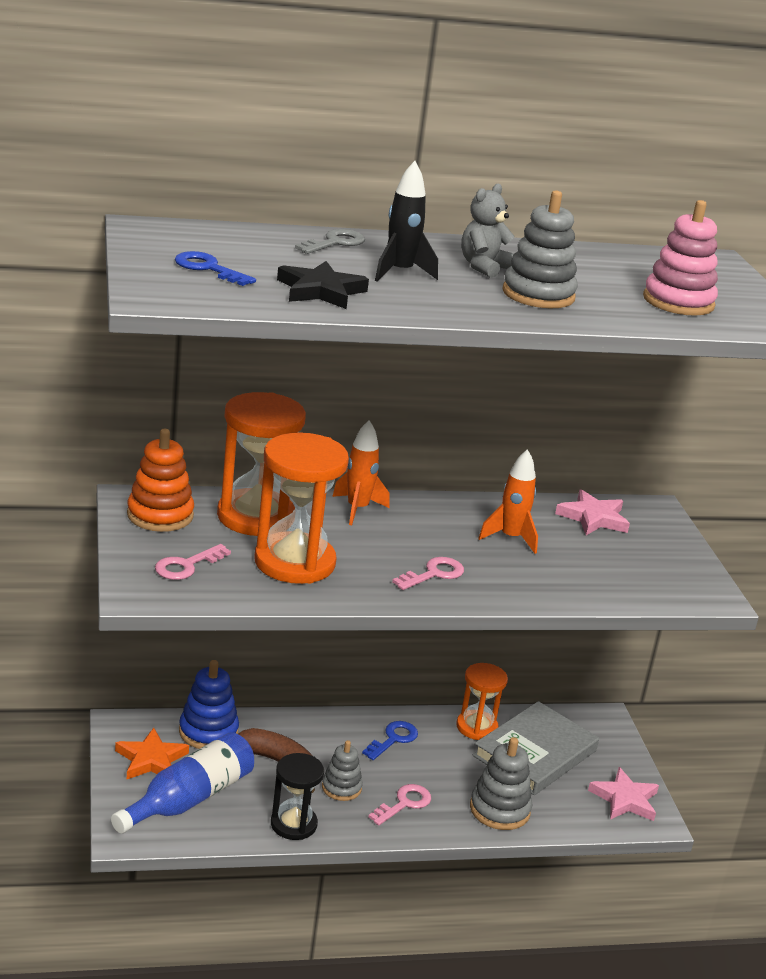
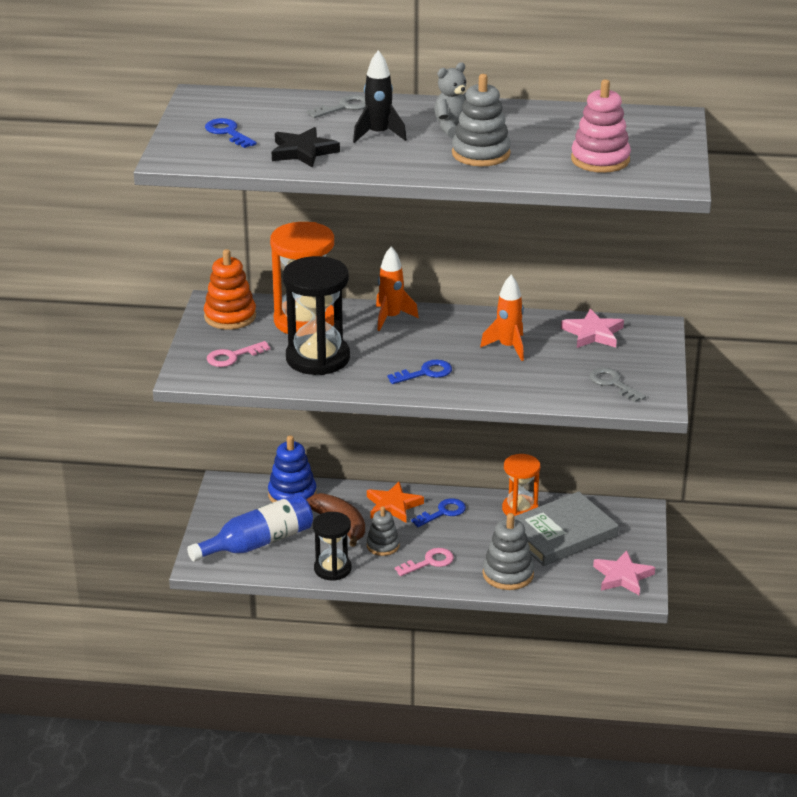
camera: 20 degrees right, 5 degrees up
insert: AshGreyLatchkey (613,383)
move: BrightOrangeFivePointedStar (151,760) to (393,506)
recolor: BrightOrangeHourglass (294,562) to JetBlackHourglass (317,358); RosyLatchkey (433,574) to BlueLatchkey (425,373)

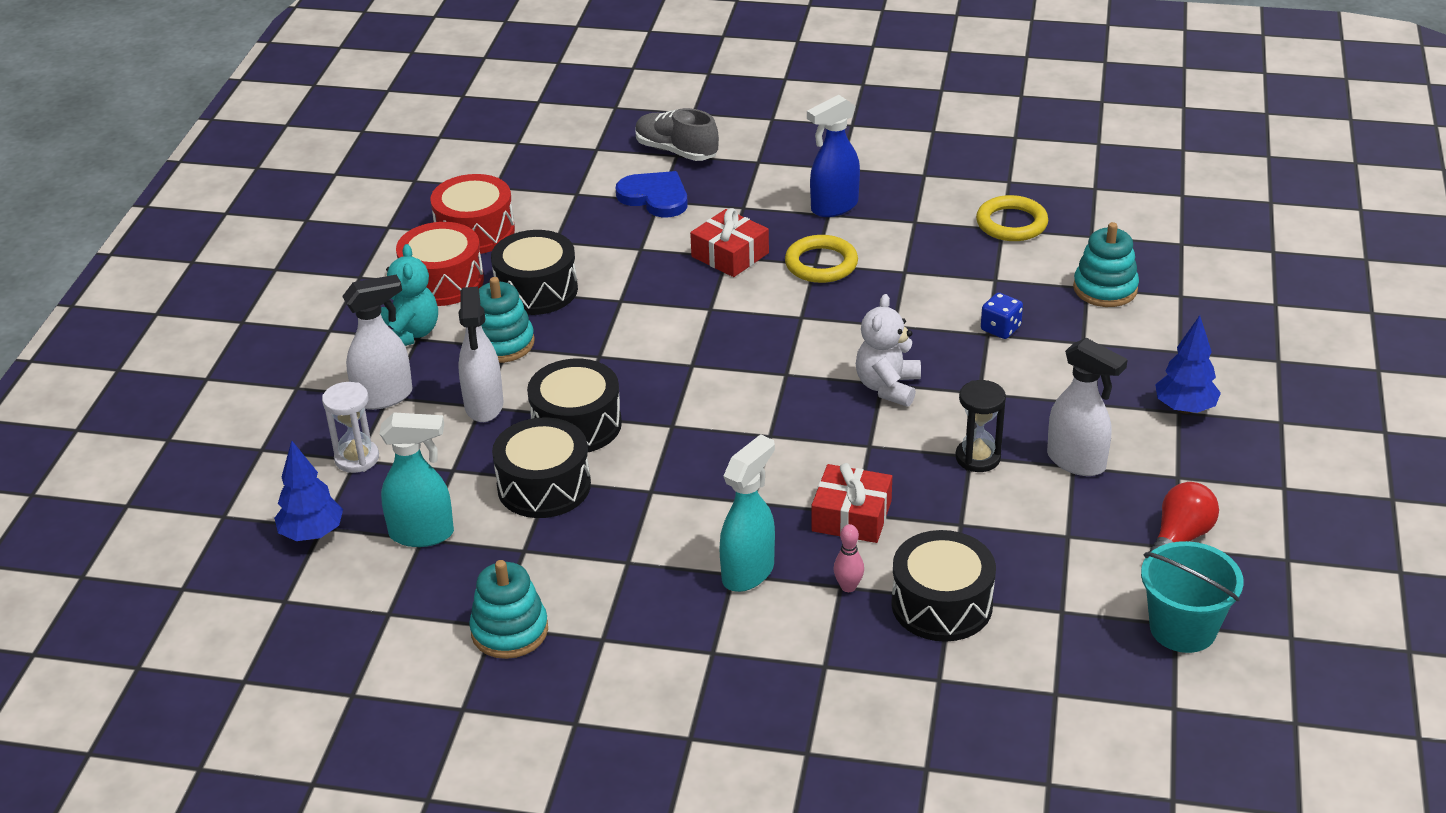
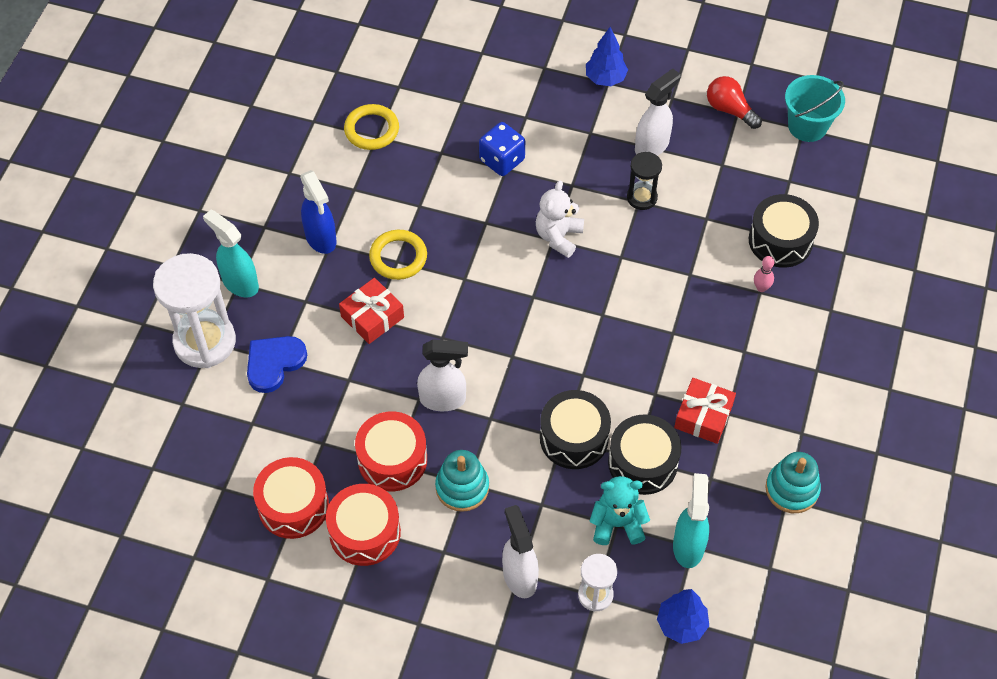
camera: 85 degrees left, 20 degrees up
delete: TealStackingRings (1105,289)
move: TealTeddyBear (409,334) to (617,524); PureWhiteSprayer (484,406) to (443,399); TealSprayer (748,572) to (240,283); CrimsonWrappedGift (851,516) to (703,416)
replace: AshGreySneaker (676,151) to PureWhiteHourglass (205,342)
recolor: JetBlackSnareDrum (536,290) to CrimsonSnareDrum (392,459)
rotate: PureWhiteTeddyBear (888,387) = (558,236) 90 degrees clockwise
resize: BlueGameDie (1000,329) = (502,160) x1.52

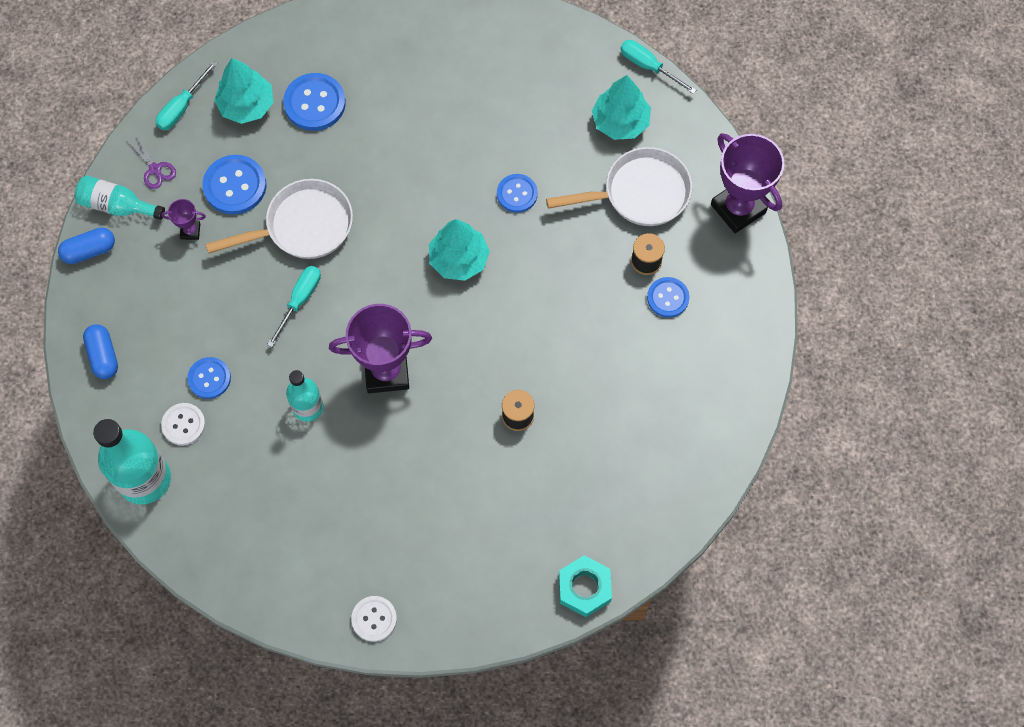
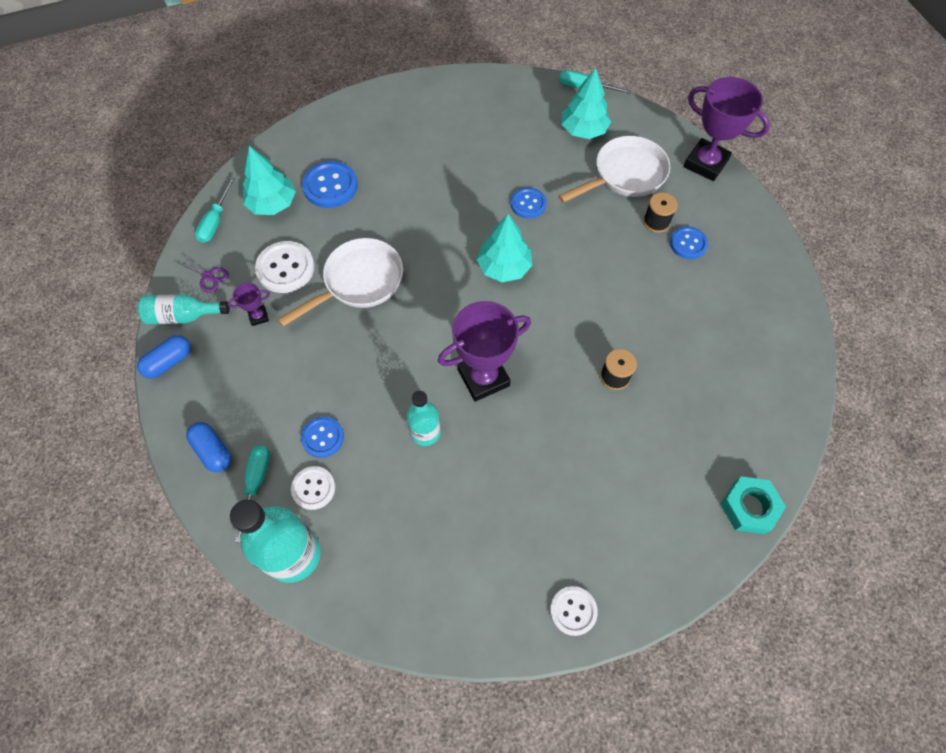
camera: 20 degrees left, 5 degrees down
move: TealScrewdriver (300,300) to (256,483)
recolor: BlueShirtButton (235,186) to PureWhiteShirtButton (285,268)

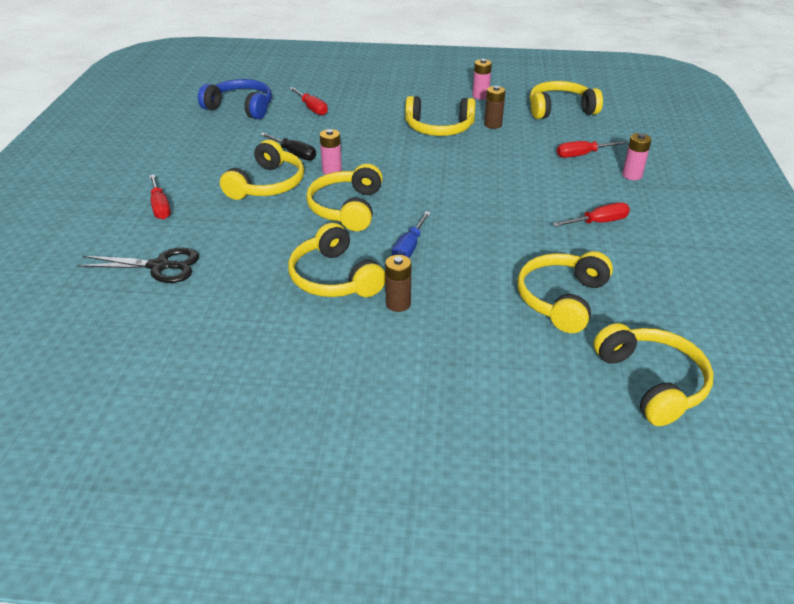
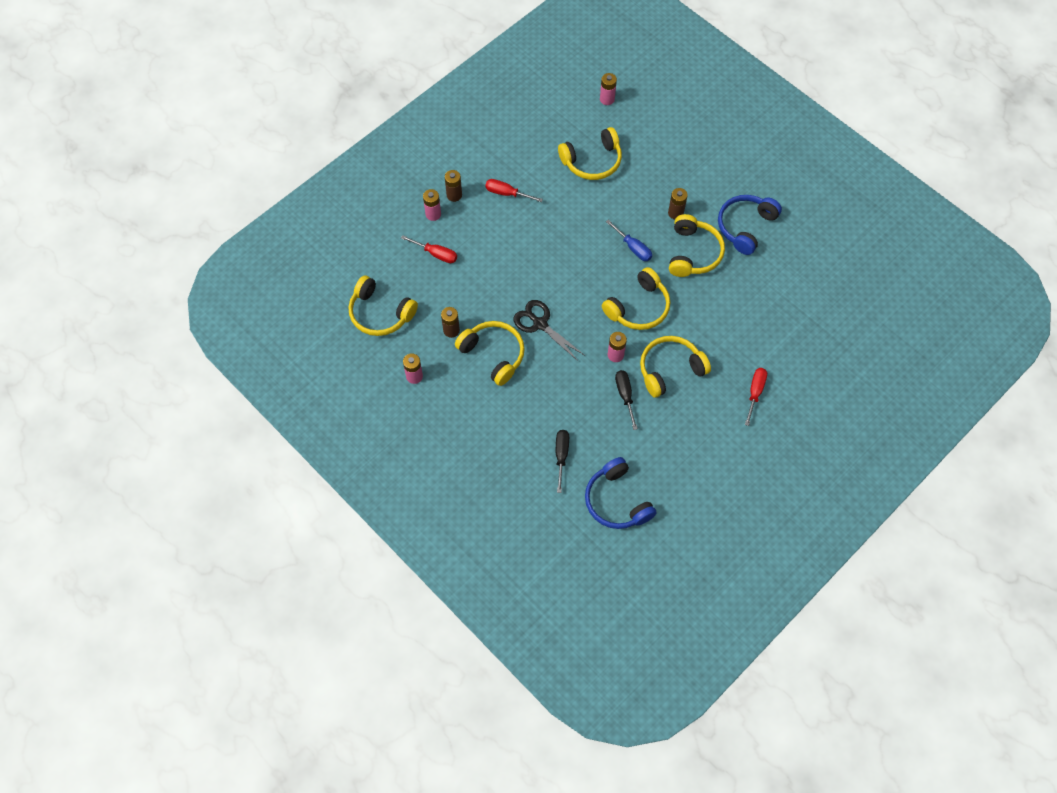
camera: 140 degrees left, 25 degrees up
insert: RussetBattery (454,195); BlueOverEarHeadphones (745,227)
move: JetBlackPairOfScissors (159,266) to (540,324)
replace: GoldenOverEarHeadphones (652,382) to RosyBattery (607,99)
recolor: CrimsonScrewdriver (312,108) to JetBlackScrewdriver (561,456)
rotate: BlueScrewdriver (409,248) = (633,248) 75 degrees clockwise

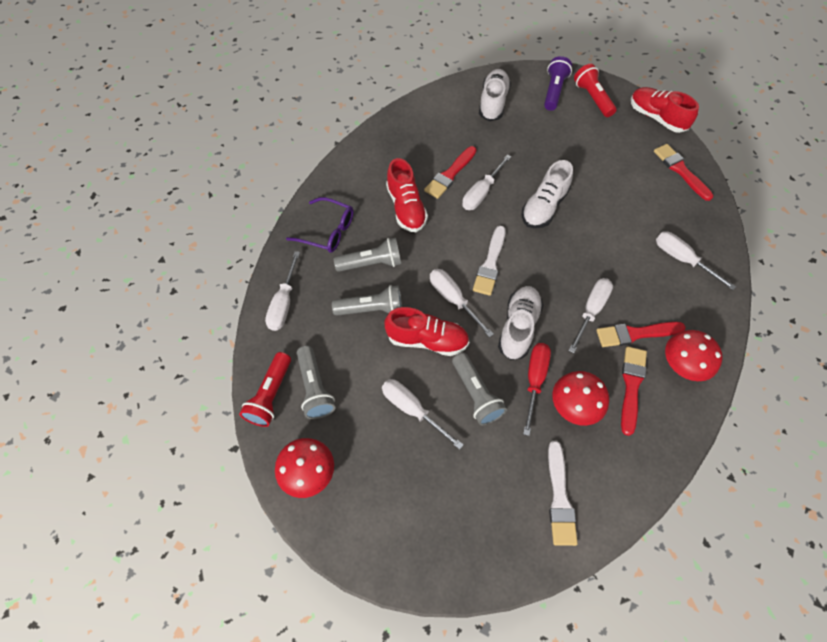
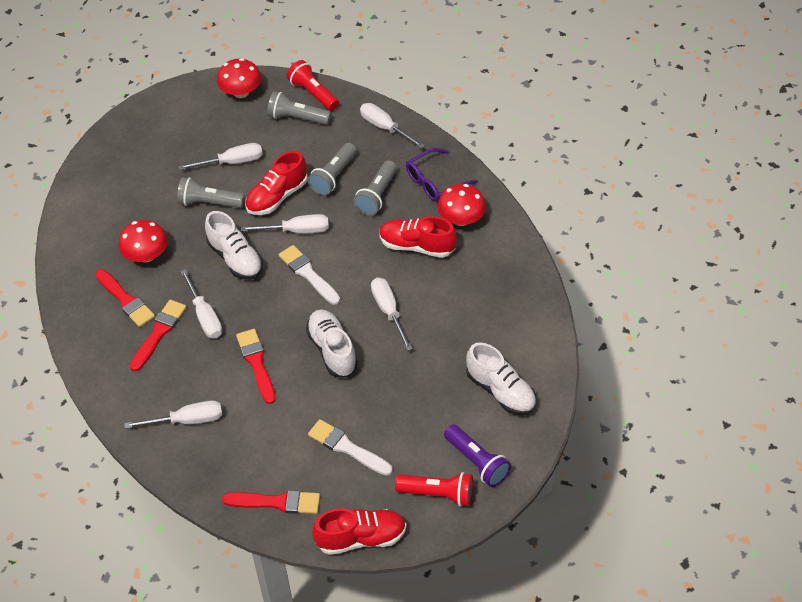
camera: 125 degrees right, 10 degrees down
delete: CrimsonScrewdriver (534,380)
move: CrimsonPaintbrush (450,174) to (256,363); PureWhitePaintbrush (559,498) to (347,447); CrimsonMushroom (683,364) to (461,219)

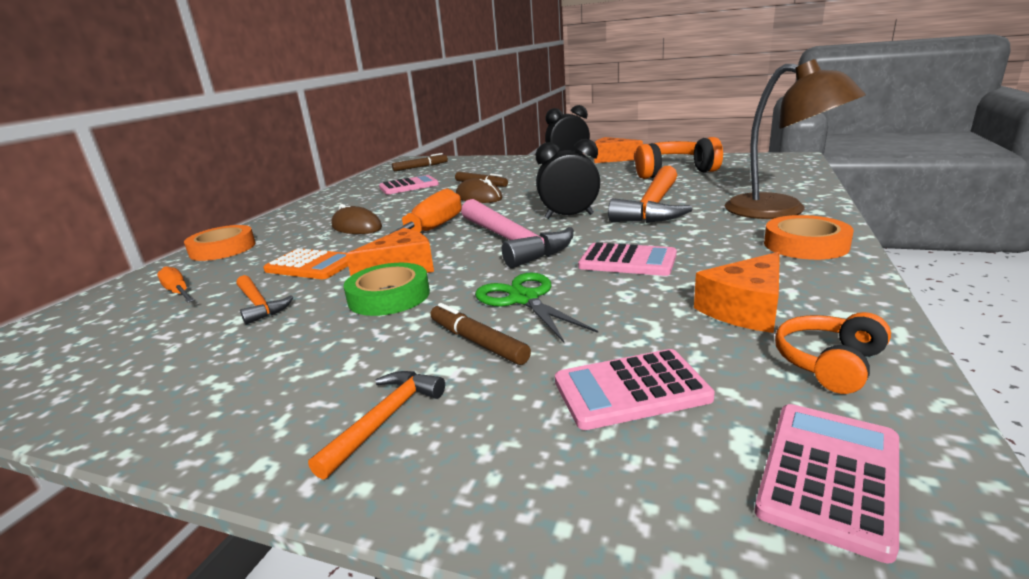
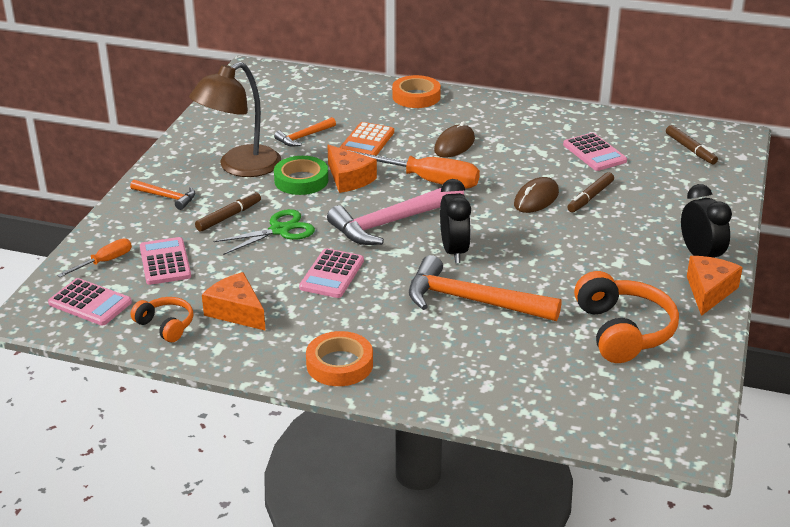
camera: 85 degrees right, 10 degrees up
move: BrightOrangeScrewdriver (178,292) to (104,262); RussetDeskLamp (780,211) to (240,167)

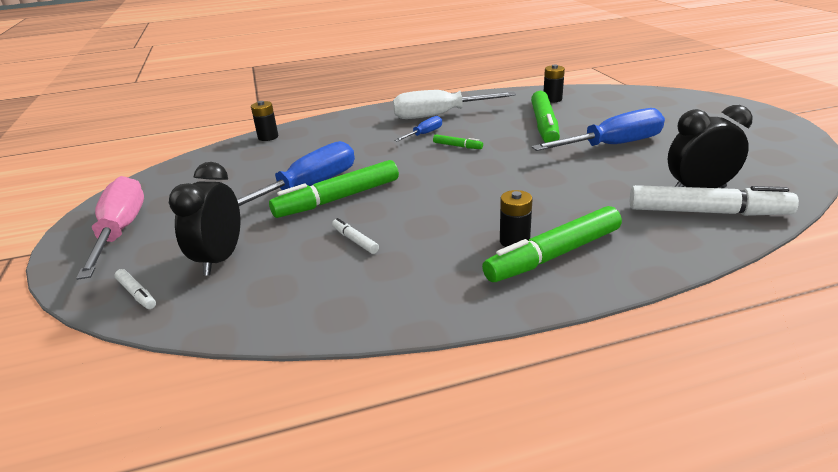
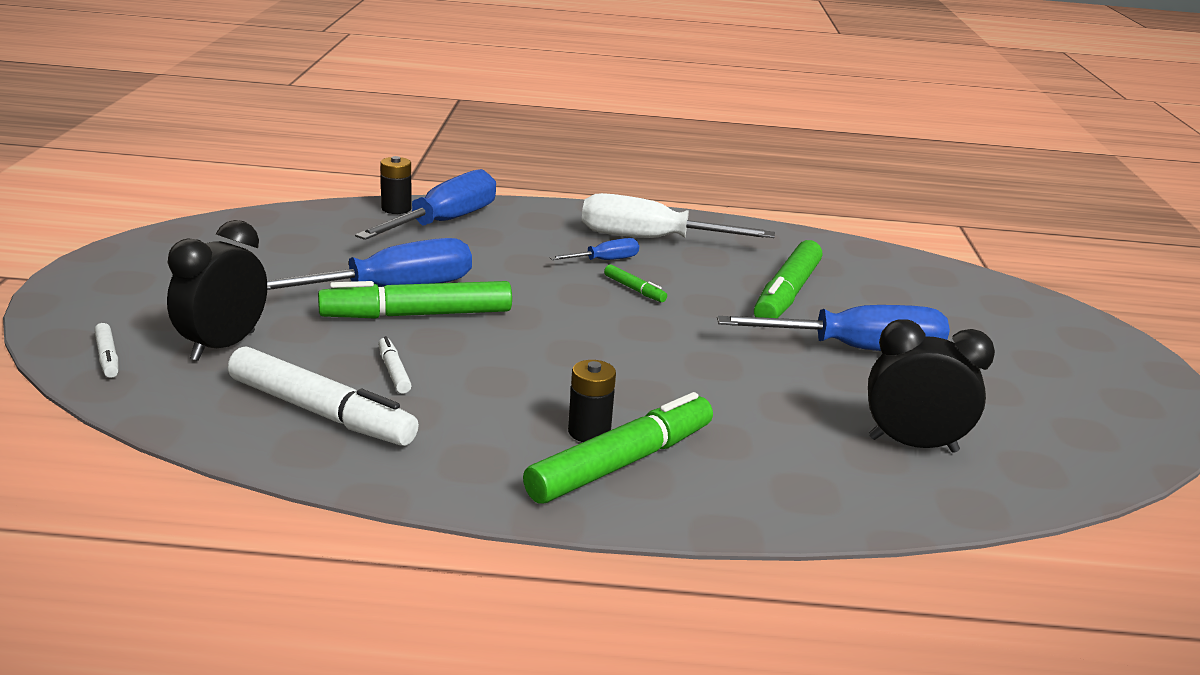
camera: 15 degrees right, 5 degrees down
delete: RosyScrewdriver (121,231); JetBlackBattery (552,99)
insert: BlueScrewdriver (444,222)
move: PureWhiteMarker (707,212) to (321,412)
rotate: GreenMarker (553,255) = (622,463) 150 degrees clockwise

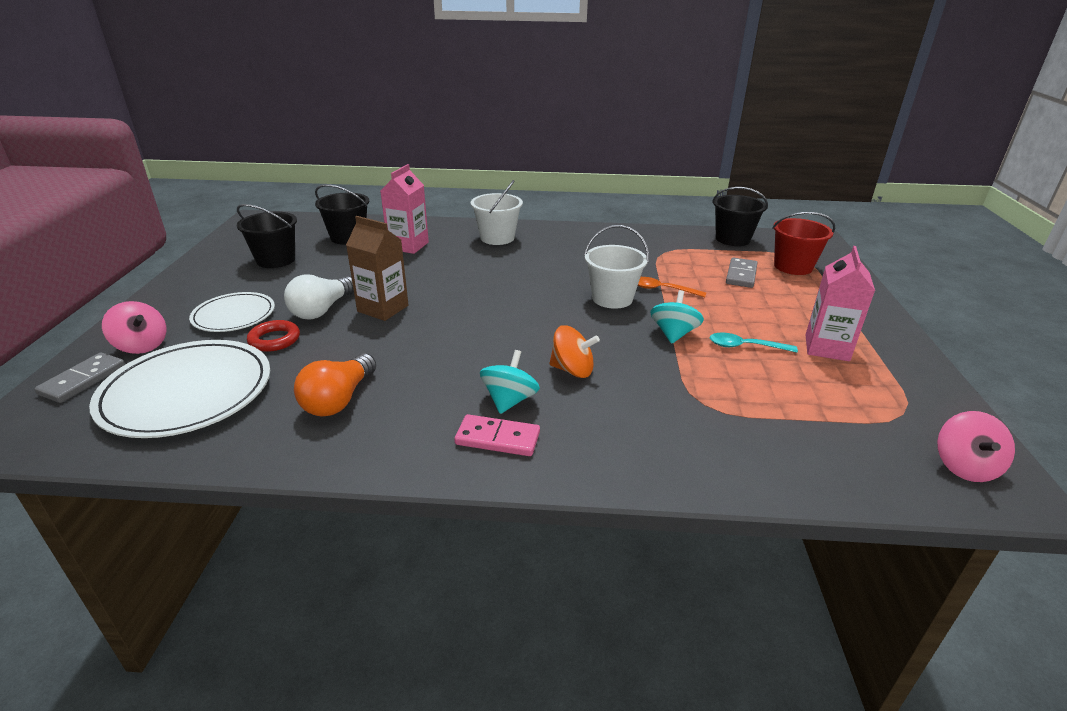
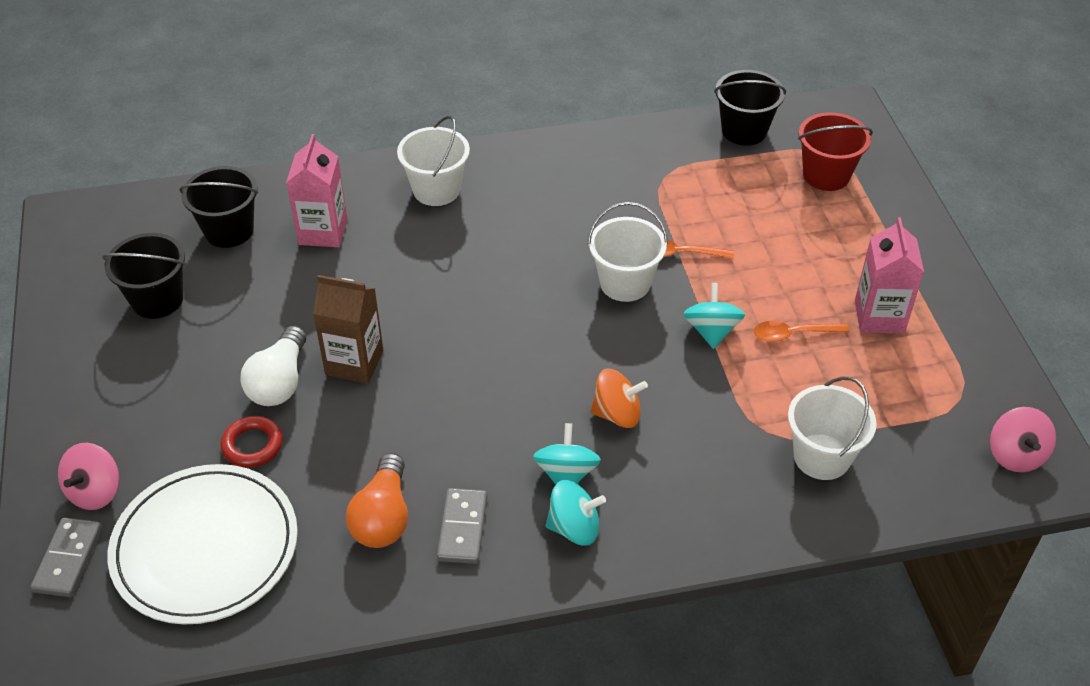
camera: 15 degrees left, 15 degrees up
delete: PureWhiteDinnerPlate (234,315)
insert: PureWhitePail (821,457)
move: AshGreyDominoTile (741,275) to (462,528)
replace: RosyDominoTile (497,438) to TealWhirligig (574,528)
recolor: TealTablespoon (745,346) to BrightOrangeTablespoon (793,334)
rotate: RosyWhirligig (142,345) = (95,491) 90 degrees clockwise

